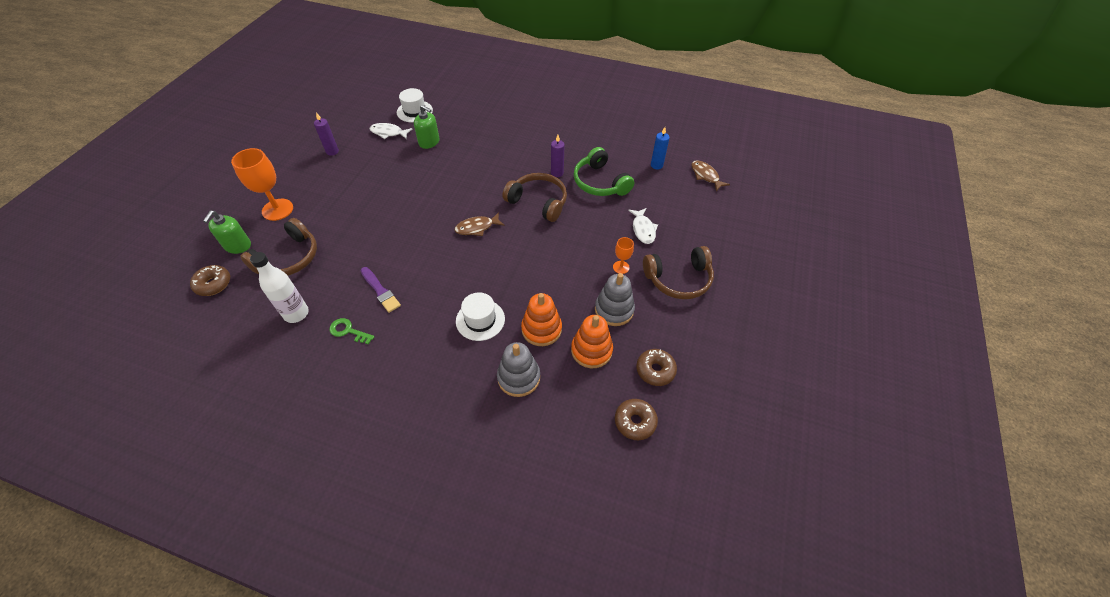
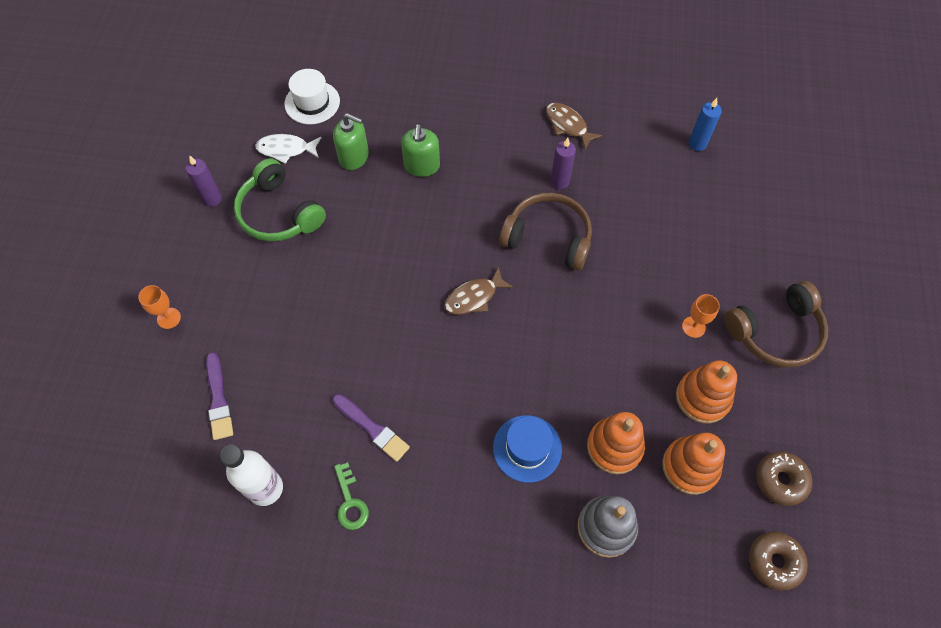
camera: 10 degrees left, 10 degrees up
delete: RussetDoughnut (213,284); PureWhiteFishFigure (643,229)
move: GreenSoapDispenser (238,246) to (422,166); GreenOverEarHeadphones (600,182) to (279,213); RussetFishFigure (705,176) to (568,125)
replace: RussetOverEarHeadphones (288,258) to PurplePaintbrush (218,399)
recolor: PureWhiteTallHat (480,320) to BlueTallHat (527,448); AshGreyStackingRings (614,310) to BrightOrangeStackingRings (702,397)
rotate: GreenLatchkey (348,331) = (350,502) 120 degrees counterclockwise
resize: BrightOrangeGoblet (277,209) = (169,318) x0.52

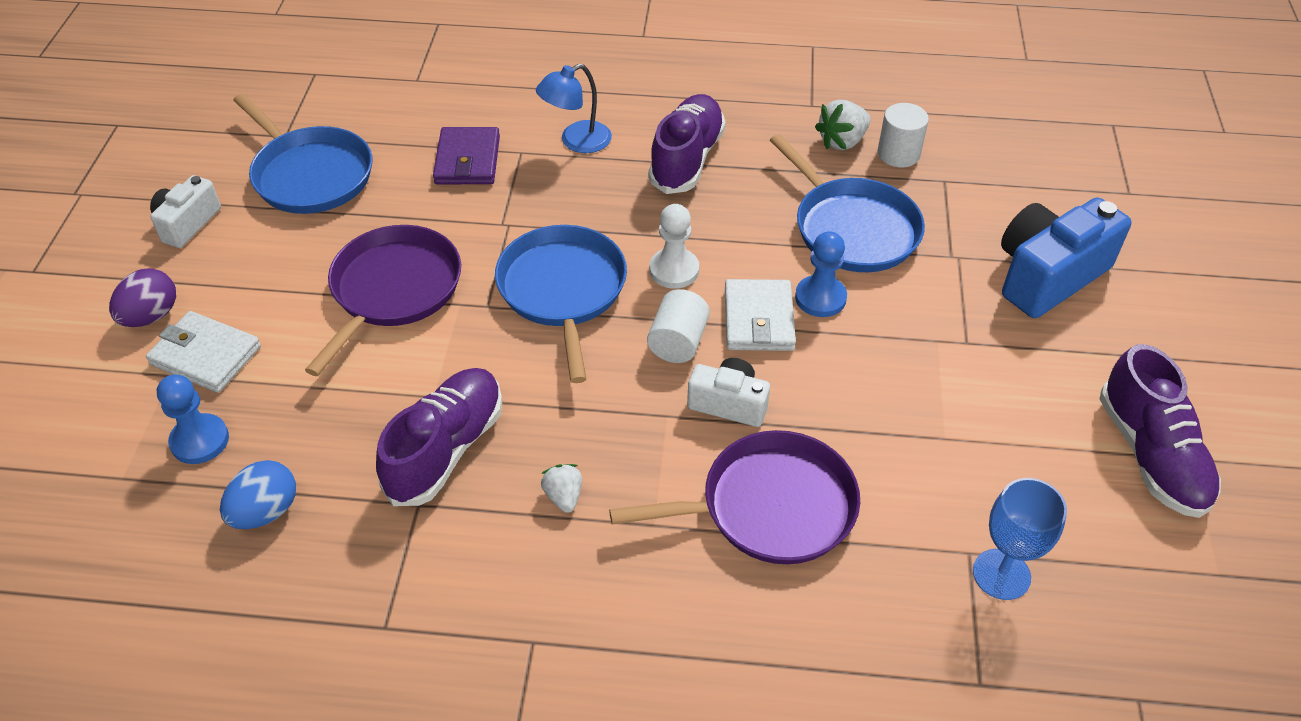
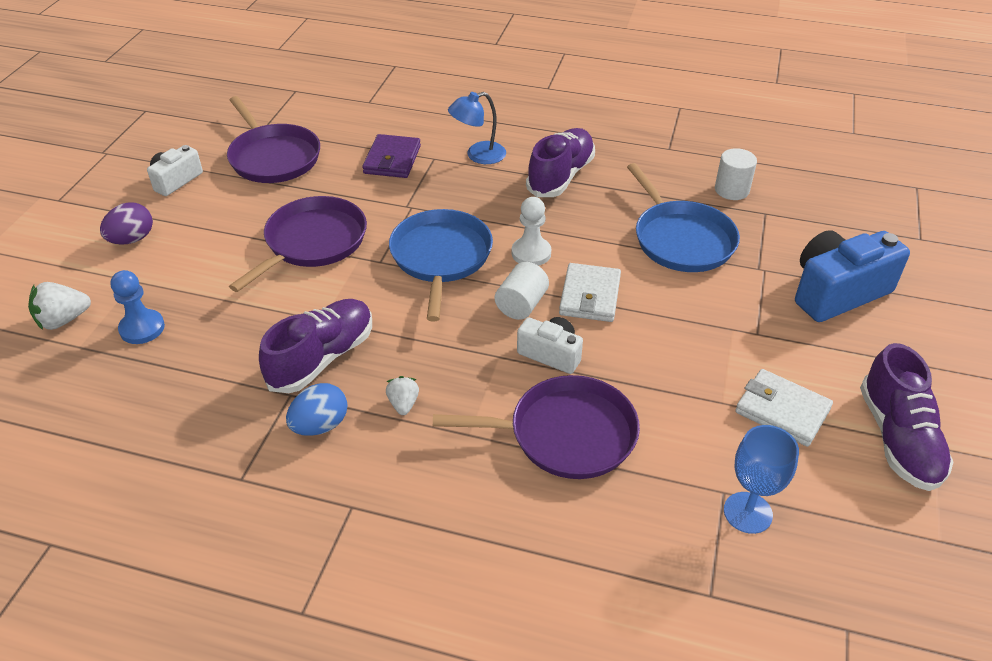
camera: 10 degrees right, 5 degrees down
delete: BlueGamePawn (820,298)
move: PureWhiteWallet (205,356) to (782,411); BlueToyEgg (266,512) to (320,425); PureWhiteStrawberry (842,141) to (63,320)
recolor: BlueSkillet (310,174) to PurpleSkillet (273,157)

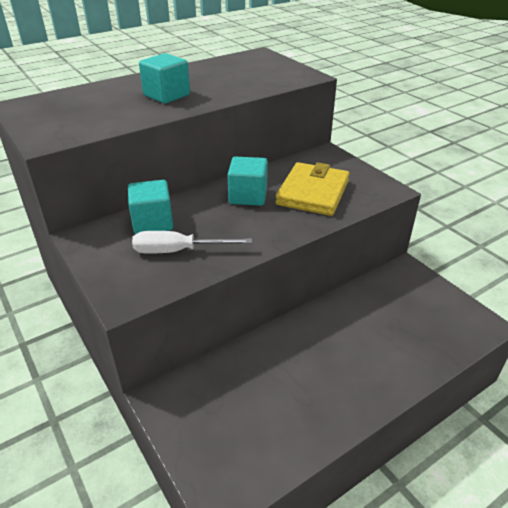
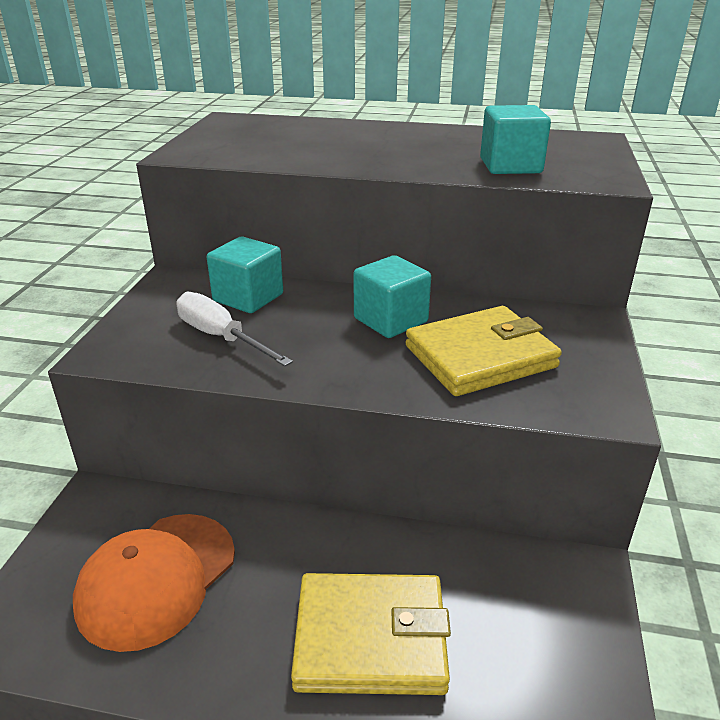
camera: 45 degrees right, 5 degrees down
insert: BrightOrangeBaseballCap (157,579); GoldenWallet (370,638)
move: TealBlock (166,95) to (510,166)

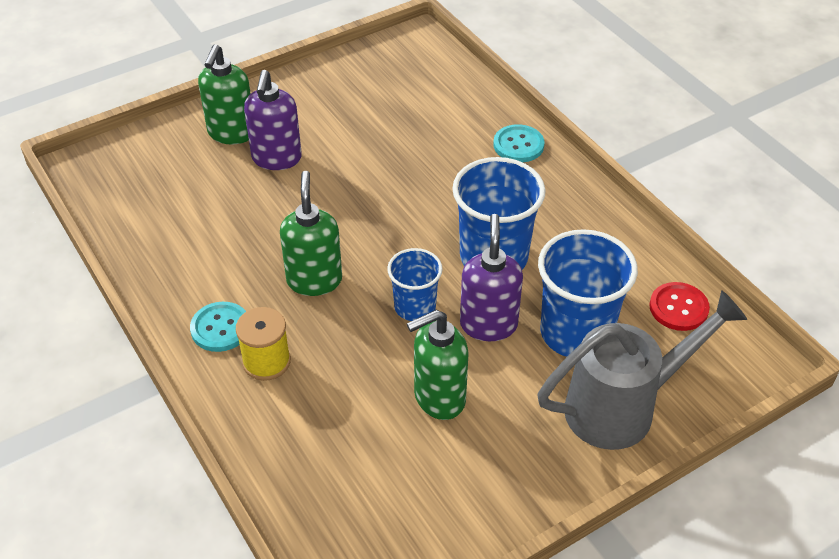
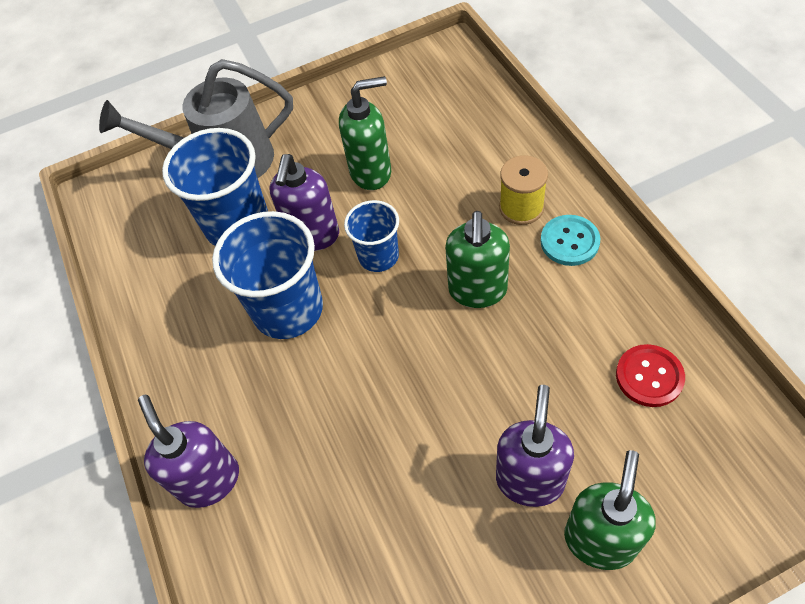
camera: 165 degrees left, 10 degrees up
move: CrimsonShirtButton (678,308) to (649,376)
replace: TealShirtButton (518,145) to PurpleSoapDispenser (209,480)

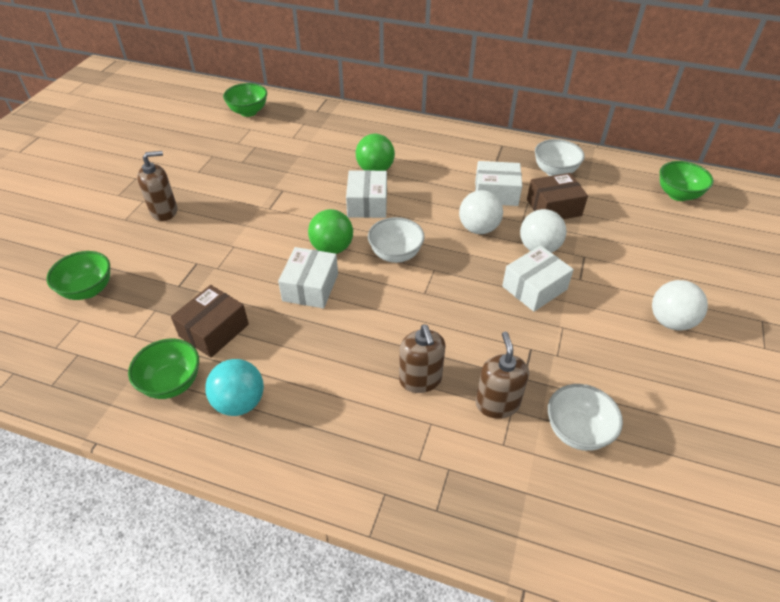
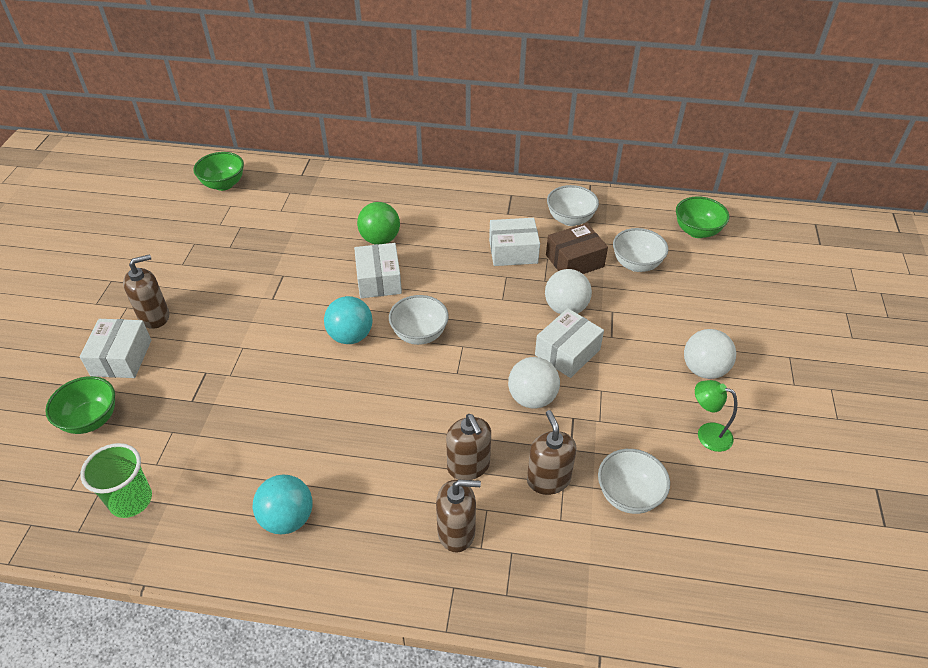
camera: 10 degrees left, 0 degrees up
delete: GreenDeepDish (172,383); RussetPackage (214,330)
insert: GreenCup (131,500); RussetSoapDispenser (456,532); PureWhiteDeepDish (636,264); GreenDeskLamp (707,434)
move: PureWhitePackage (310,287) to (121,358); PureWhiteBall (478,228) to (532,398)
recolor: GreenBall (332,248) to TealBall (350,336)

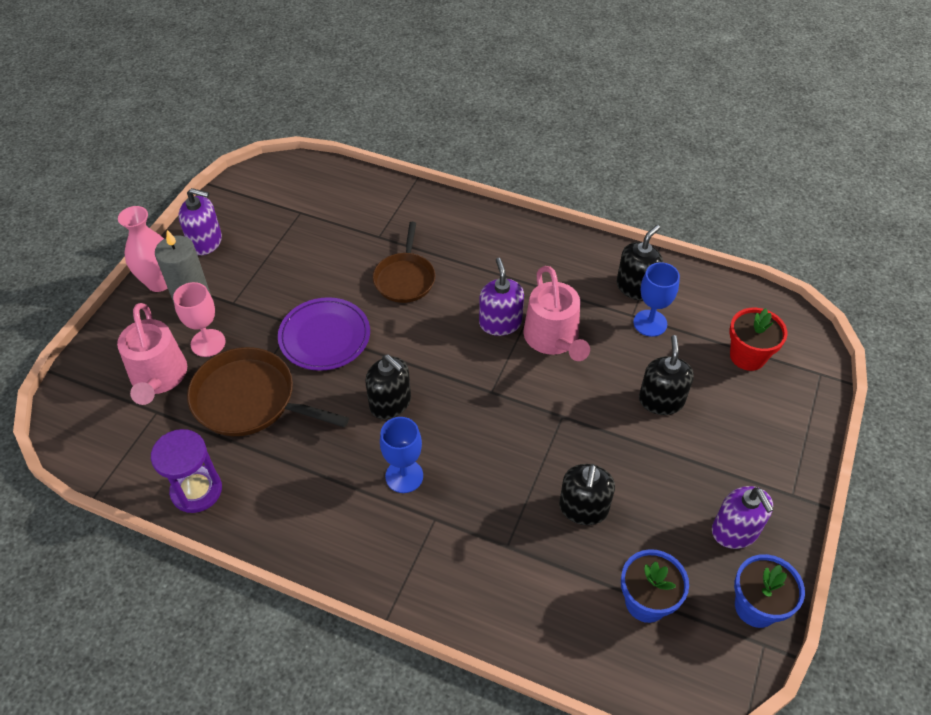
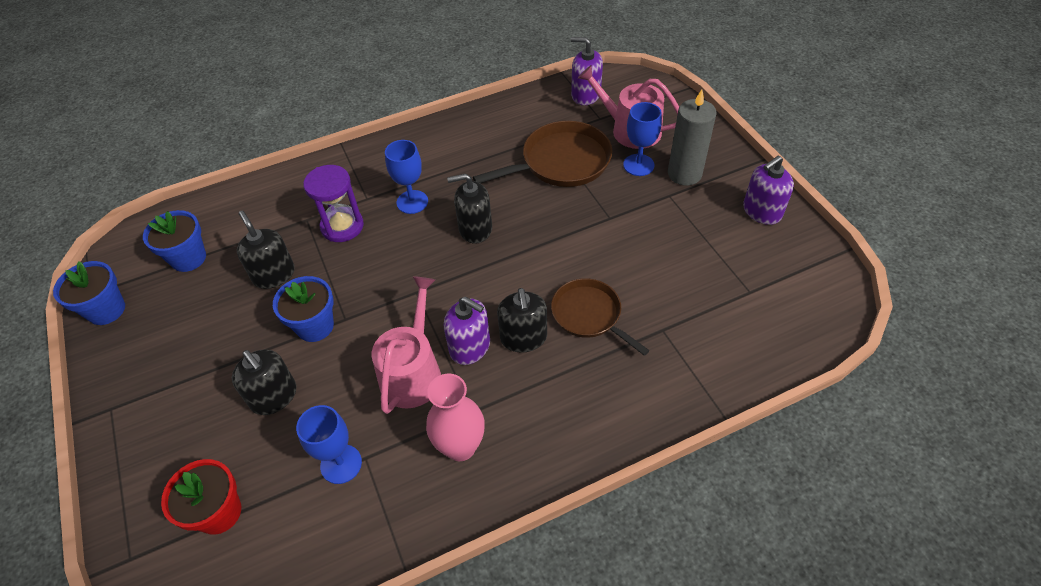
camera: 135 degrees right, 0 degrees up
delete: PurpleDinnerPlate (324,337)
insert: BlueFlowerPot (315,326)
move: RosyFlowerVase (159,282) to (460,447); PurpleHourglass (196,490) to (342,226); JetBlackSoapDispenser (636,287) to (523,337); PurpleSoapDispenser (735,531) to (585,95)
recolor: RosyGoblet (208,343) to BlueGoblet (638,165)
rotate: RosyWateringCan (553,338) = (413,372) 75 degrees clockwise

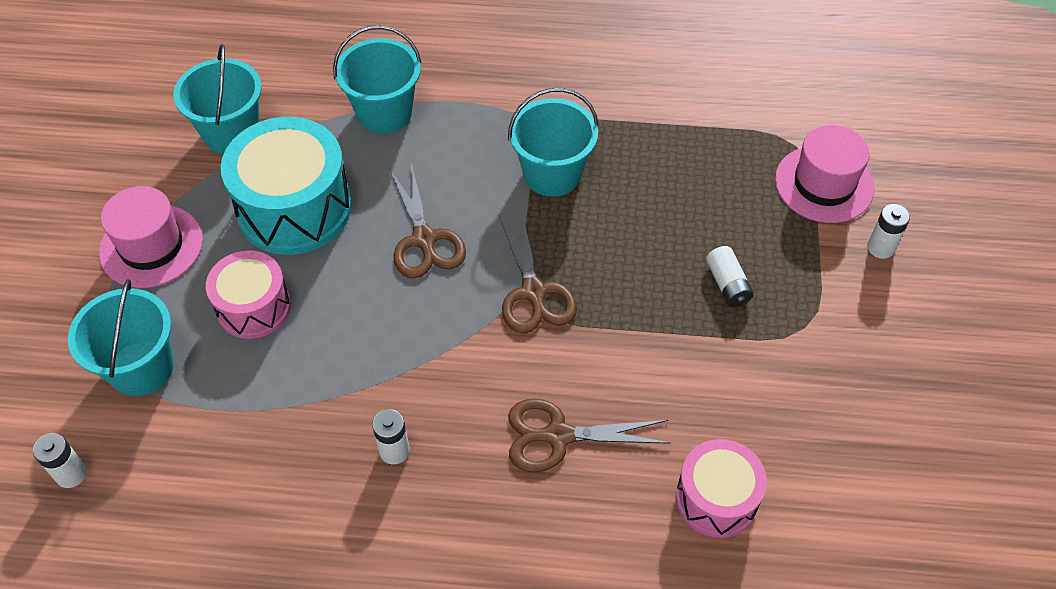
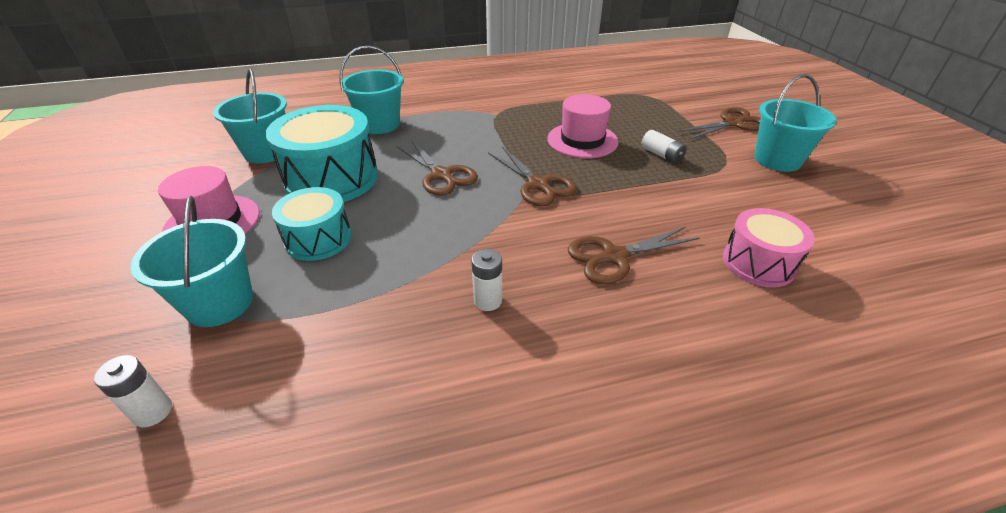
camera: 20 degrees left, 15 degrees down
move: TealPail (552,174) to (777,160); RosyTallHat (824,184) to (582,140)
replace: PureWhiteBattery (880,248) to RussetPairOfScissors (733,123)
recolor: RosySnareDrum (253,307) to TealSnareDrum (318,239)

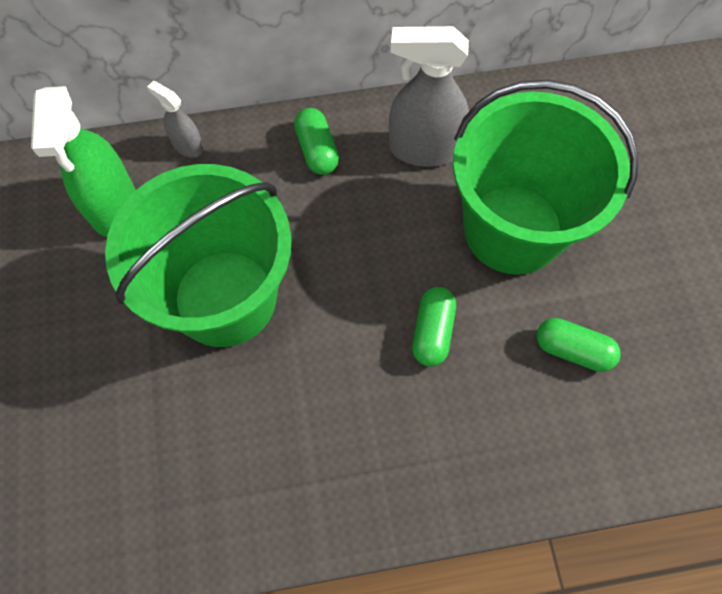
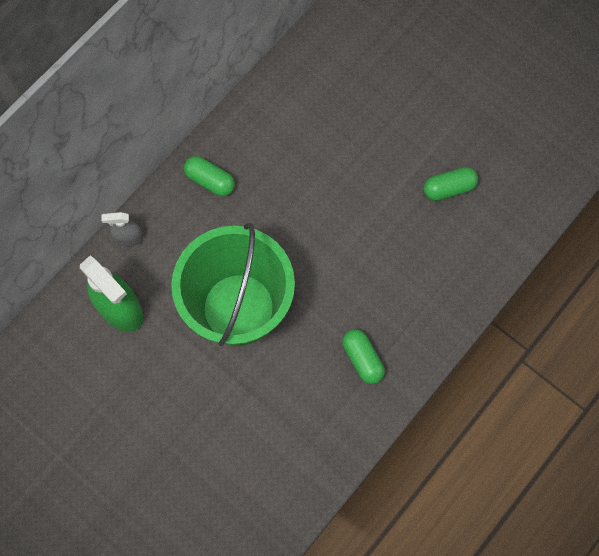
camera: 40 degrees left, 5 degrees up
delete: AshGreySprayer (423,149); GreenPail (513,229)
move: GreenPill (432,332) to (362,359)

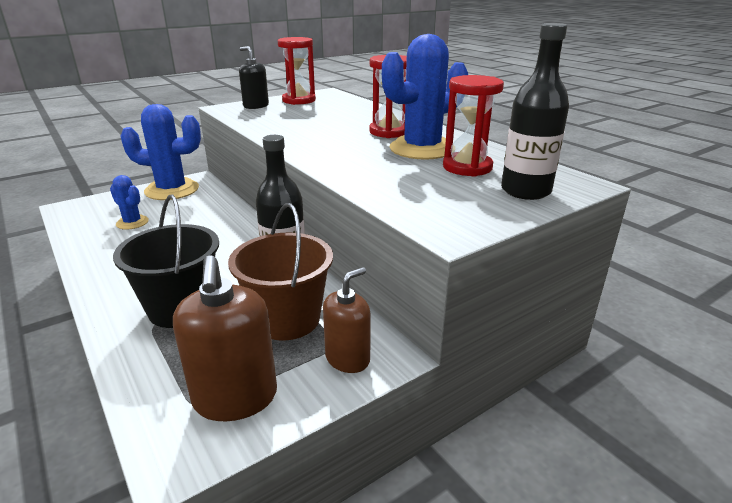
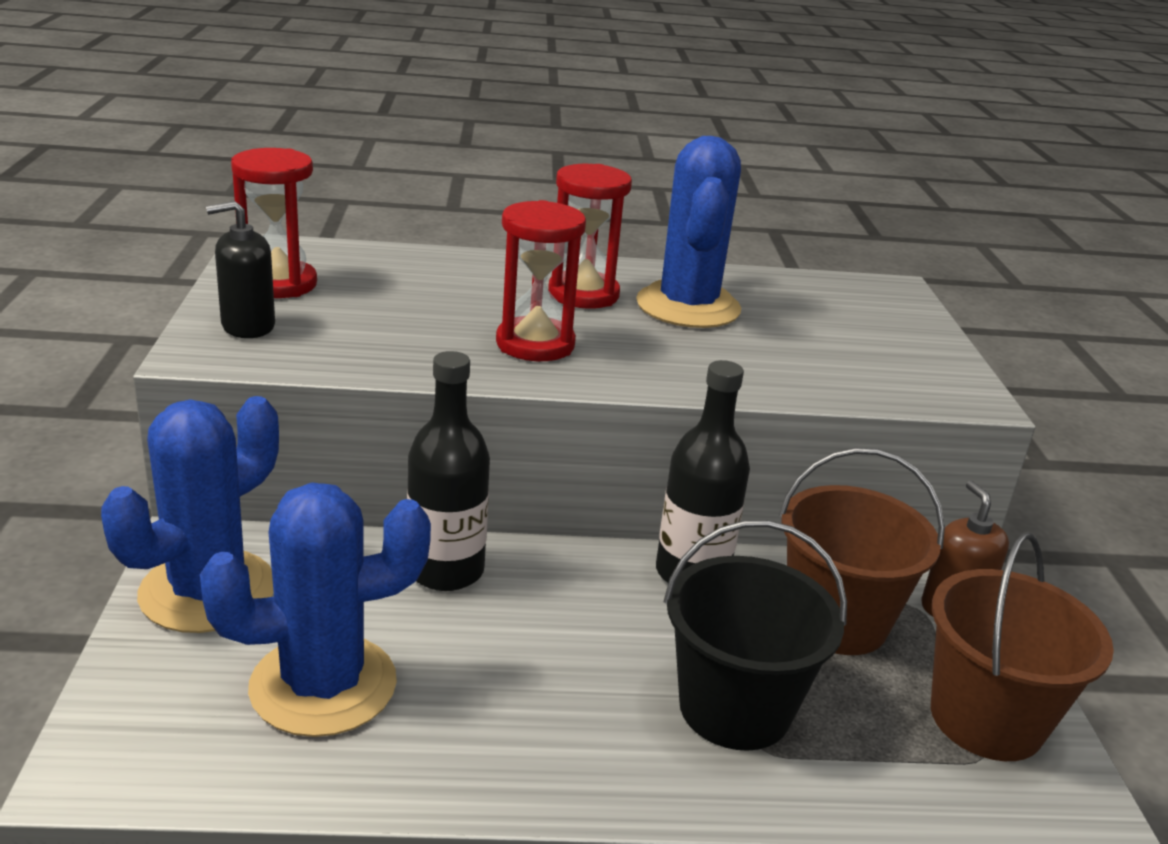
camera: 60 degrees left, 0 degrees up
move: CrimsonHourglass (467,167) to (535,344); JetBlackBottle (525,191) to (445,570)
replace: RussetSoapDispenser (235,398) to RussetPail (986,719)
resize: BlueSaguaroCactus (132,222) = (323,685) x1.94

